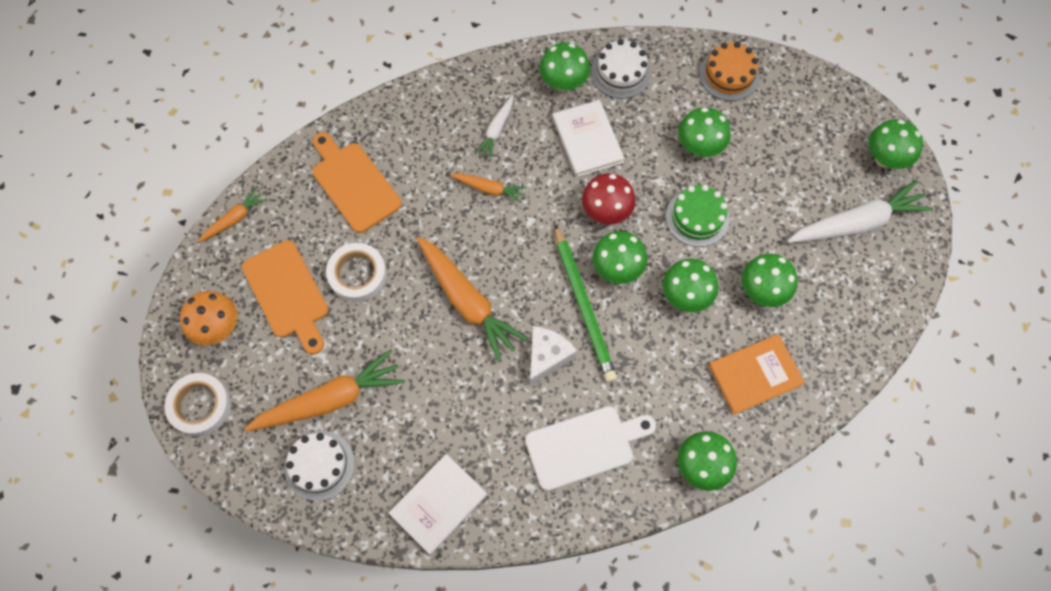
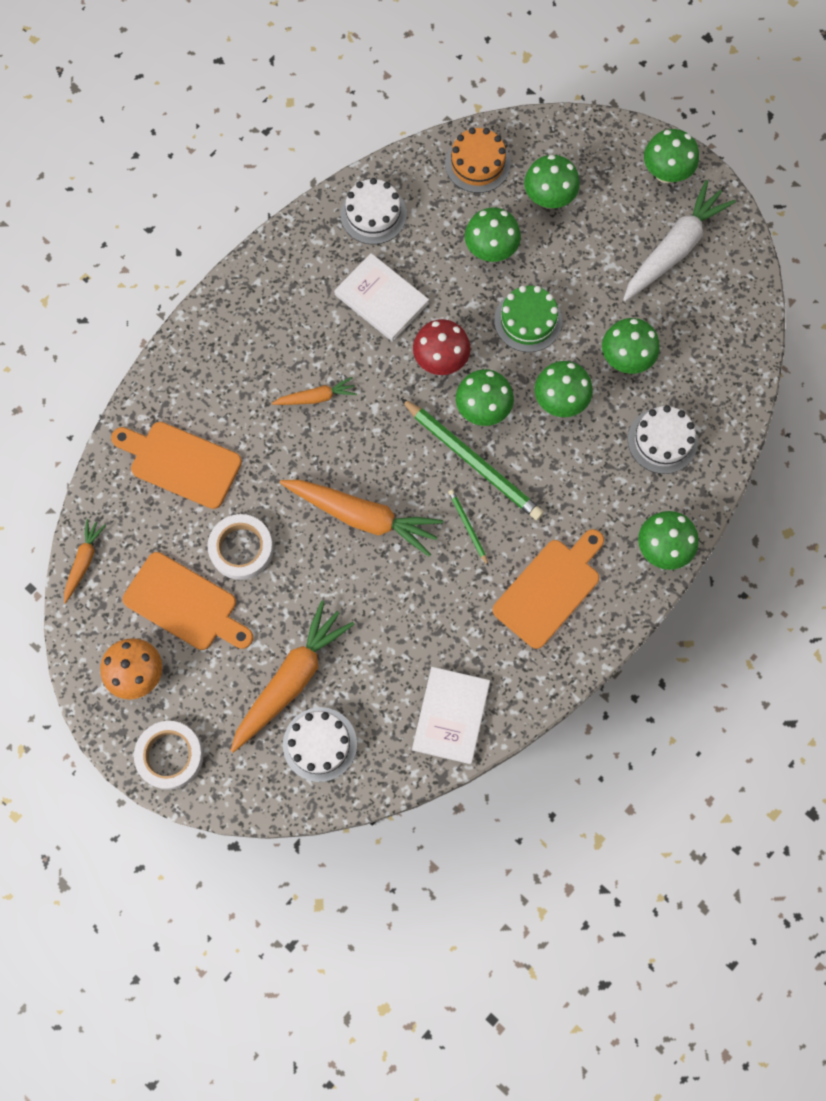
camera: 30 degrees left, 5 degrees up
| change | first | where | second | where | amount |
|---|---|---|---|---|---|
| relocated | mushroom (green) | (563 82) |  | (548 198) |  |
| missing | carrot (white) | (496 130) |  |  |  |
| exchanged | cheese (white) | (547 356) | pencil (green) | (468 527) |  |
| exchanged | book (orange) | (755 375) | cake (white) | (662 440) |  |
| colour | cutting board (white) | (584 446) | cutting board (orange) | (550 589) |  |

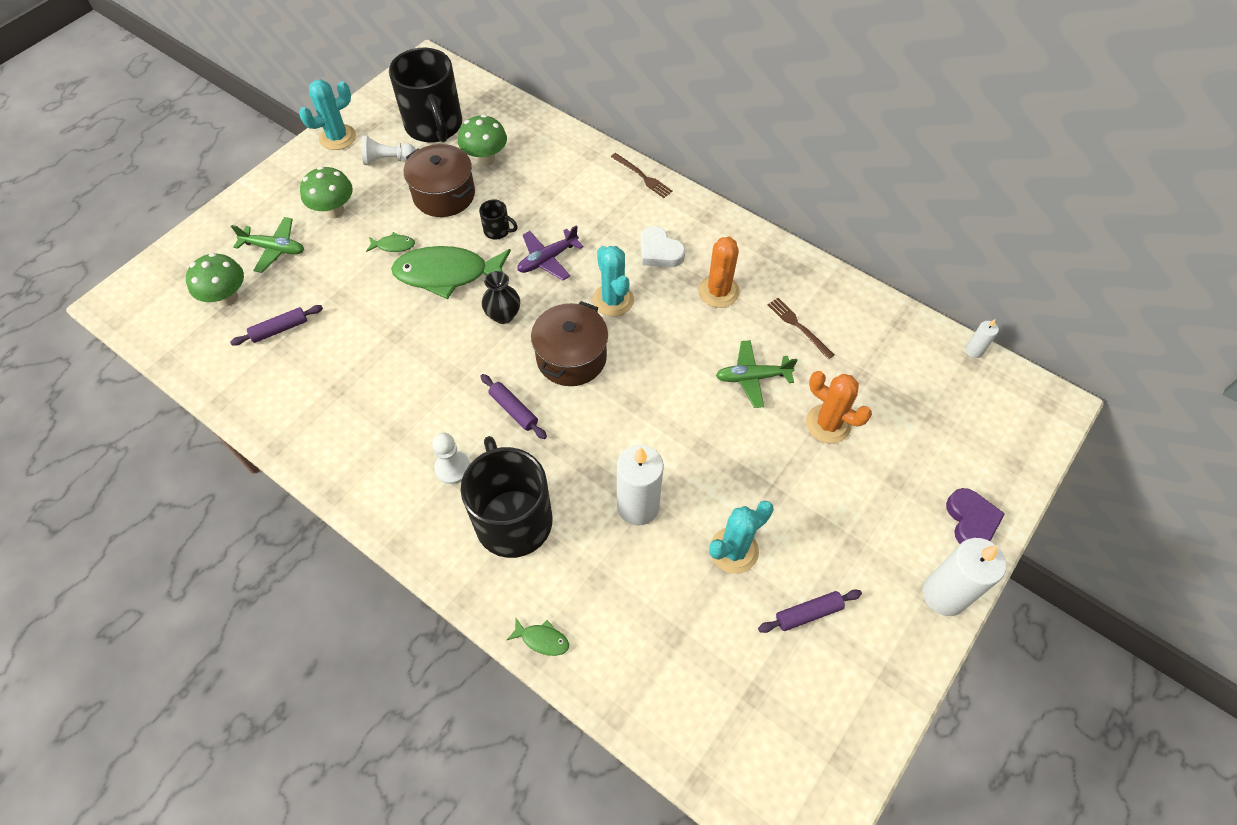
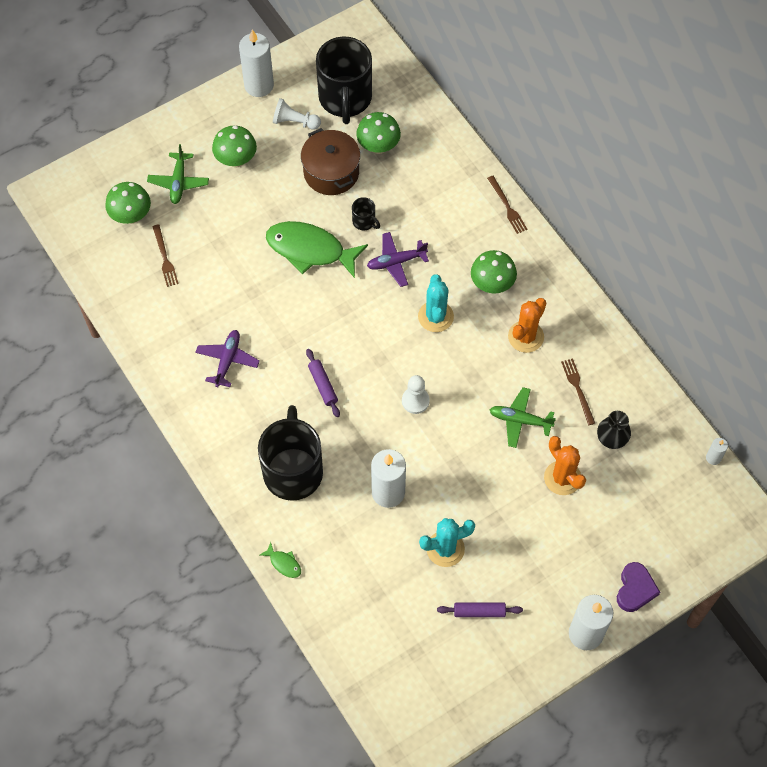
camera: 20 degrees right, 5 degrees up
| change | first | where | second | where | amount |
|---|---|---|---|---|---|
| exchanged | cactus (turquoise) | (337 137) | candle (white) | (259 85) |  |
| spun | plane (green) | (274 249) |  | (178 182) | 60 degrees clockwise |
| exchanged | heart (white) | (659 251) | mushroom (green) | (492 284) |  |
| missing | fish (green) | (393 245) |  |  |  |
| relocated | vase (black) | (503 315) |  | (611 439) |  |
| missing | pot (brown) | (571 357) |  |  |  |
| exchanged | rolling pin (purple) | (280 329) | fork (brown) | (165 258) |  |
| relocated | pawn (white) | (453 468) |  | (415 401) |  |
| appeared |  |  | plane (purple) | (227 360) |  |

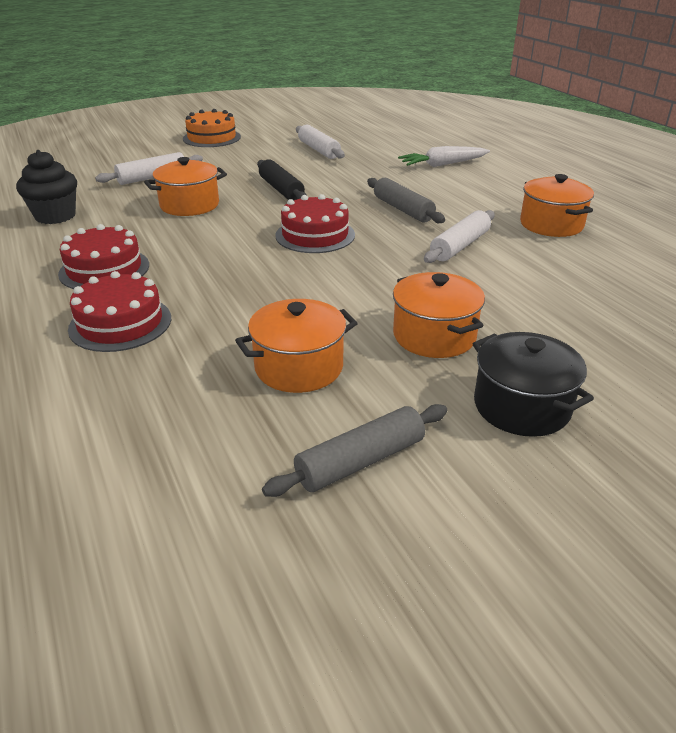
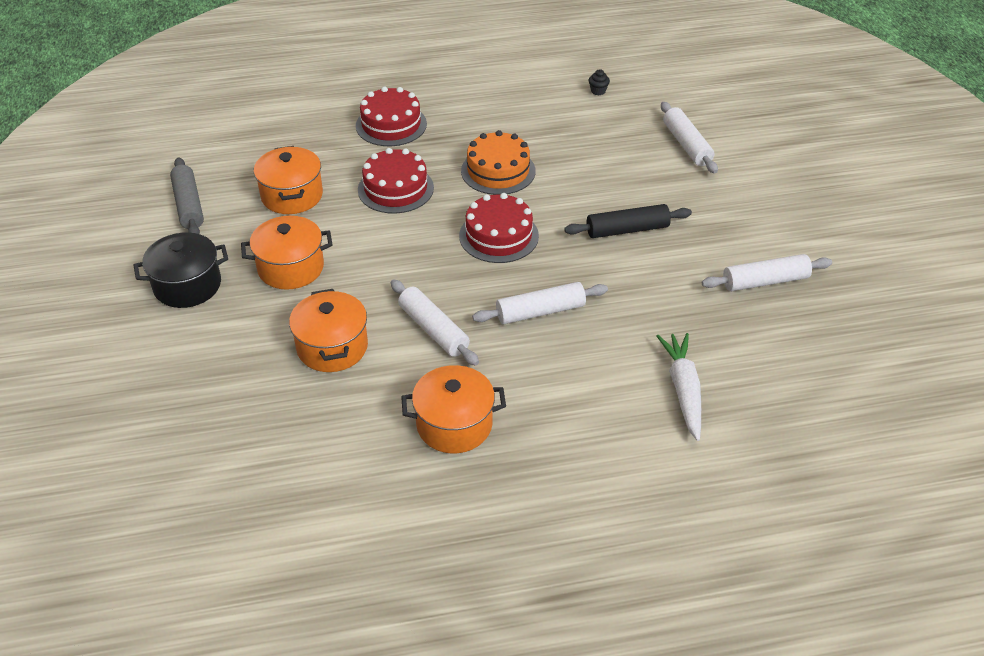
camera: 105 degrees right, 10 degrees up
| change | first | where | second | where | amount |
|---|---|---|---|---|---|
| relocated | cake (orange) | (211 138) |  | (498 171) |  |
| size | cupcake (black) | (55 216) |  | (598 91) | x0.42 |
| relocated | pot (orange) | (189 205) |  | (332 347) |  |
| colour | rolling pin (grey) | (403 209) | rolling pin (white) | (540 312) |  |
| relocated | cake (red) | (104 269) |  | (395 189) |  |

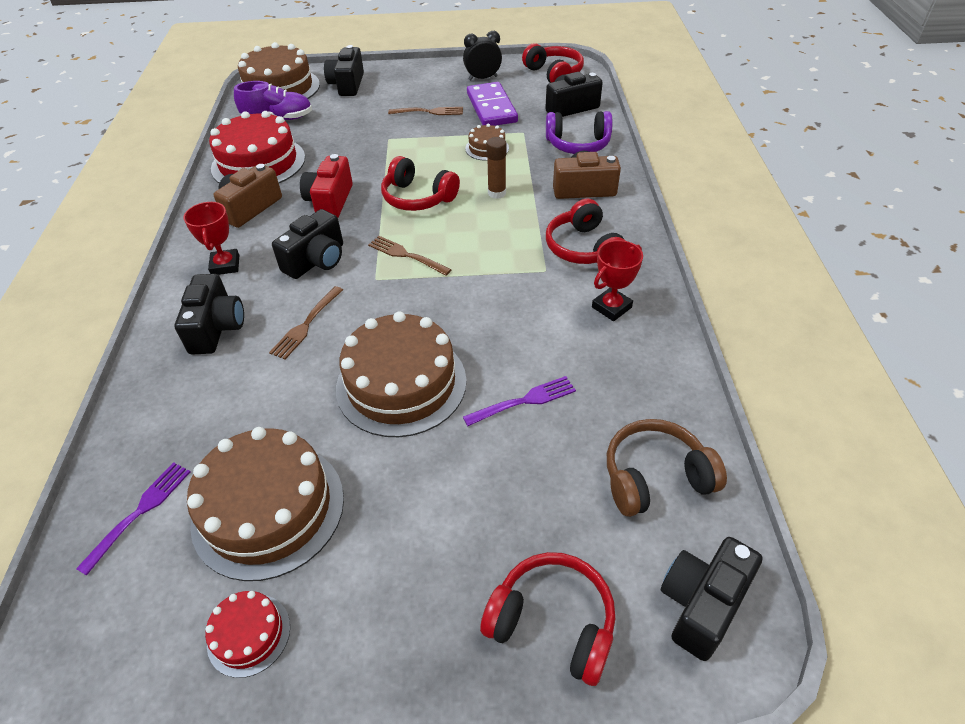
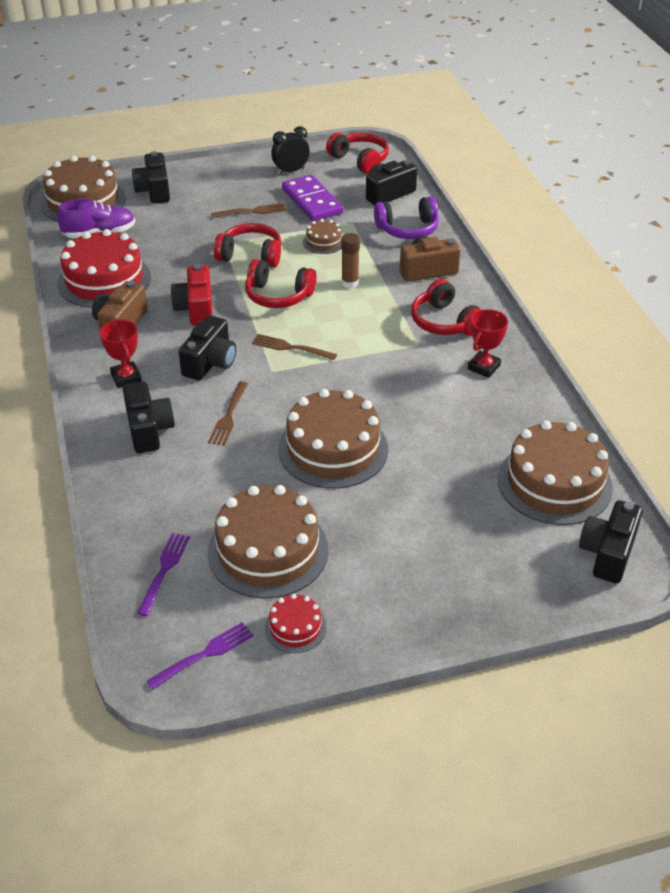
camera: 15 degrees left, 5 degrees down
| change | first | where | second | where | amount |
|---|---|---|---|---|---|
| relocated | fork (purple) | (523 401) |  | (204 655) |  |
| exchanged | headphones (brown) | (655 477) | cake (brown) | (554 483) |  |
| relocated | headphones (red) | (552 623) |  | (251 255) |  |

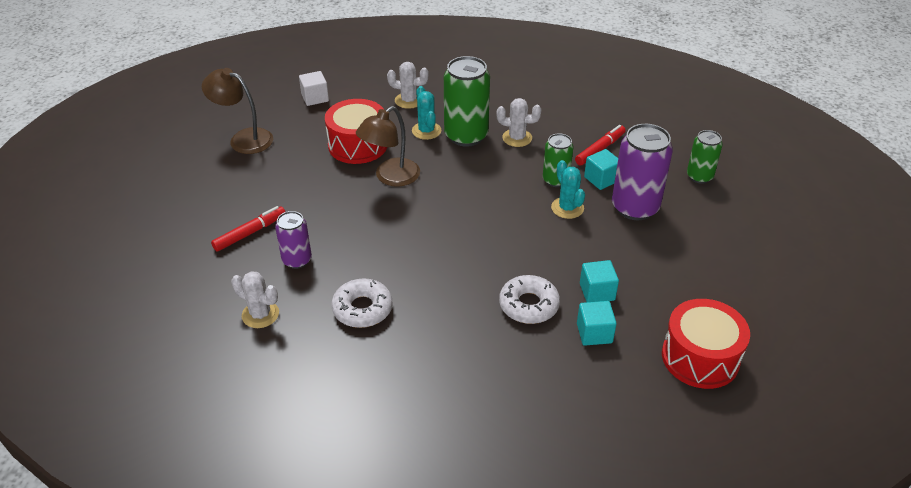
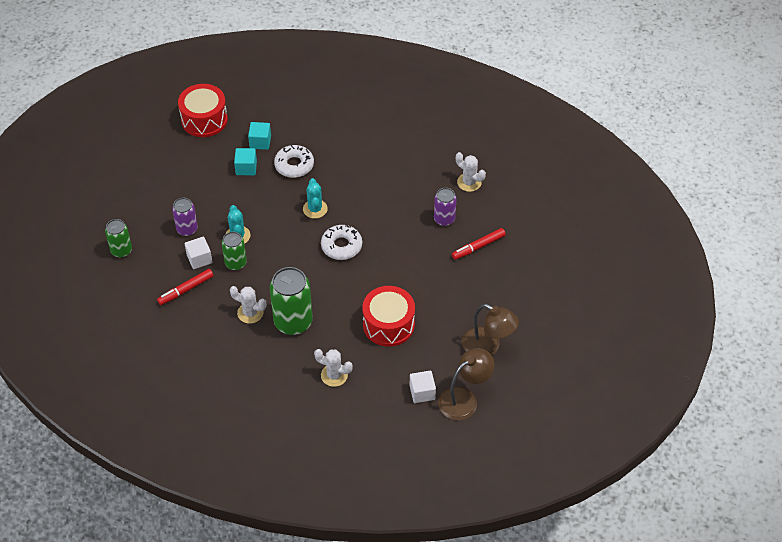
camera: 170 degrees left, 10 degrees up
| change | first | where | second | where | amount |
|---|---|---|---|---|---|
| relocated | cactus (turquoise) | (426 131) |  | (315 209) |  |
| relocated | lamp (brown) | (390 177) |  | (464 399) |  |
| size | can (purple) | (635 207) |  | (187 229) | x0.58 |
| colour | cube (turquoise) | (601 179) | cube (white) | (199 259) |  |
| relocated | donut (white) | (362 309) |  | (341 246) |  |

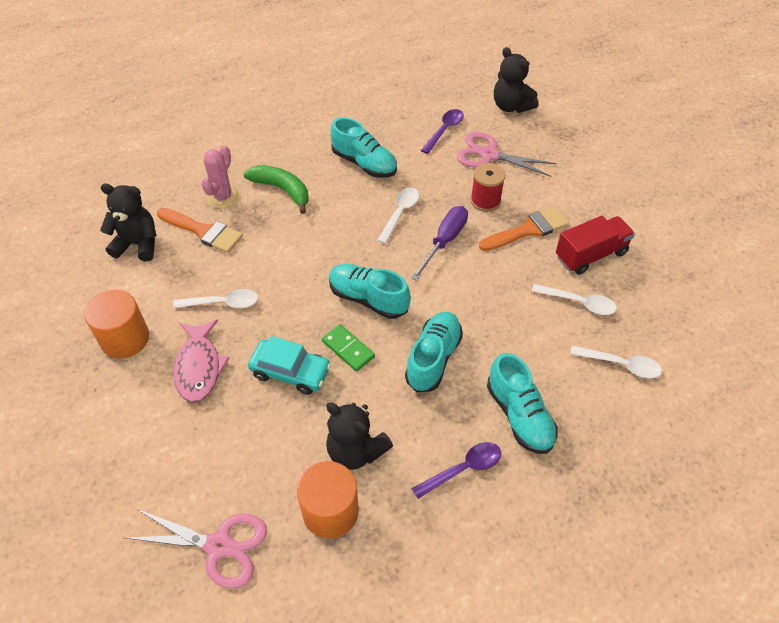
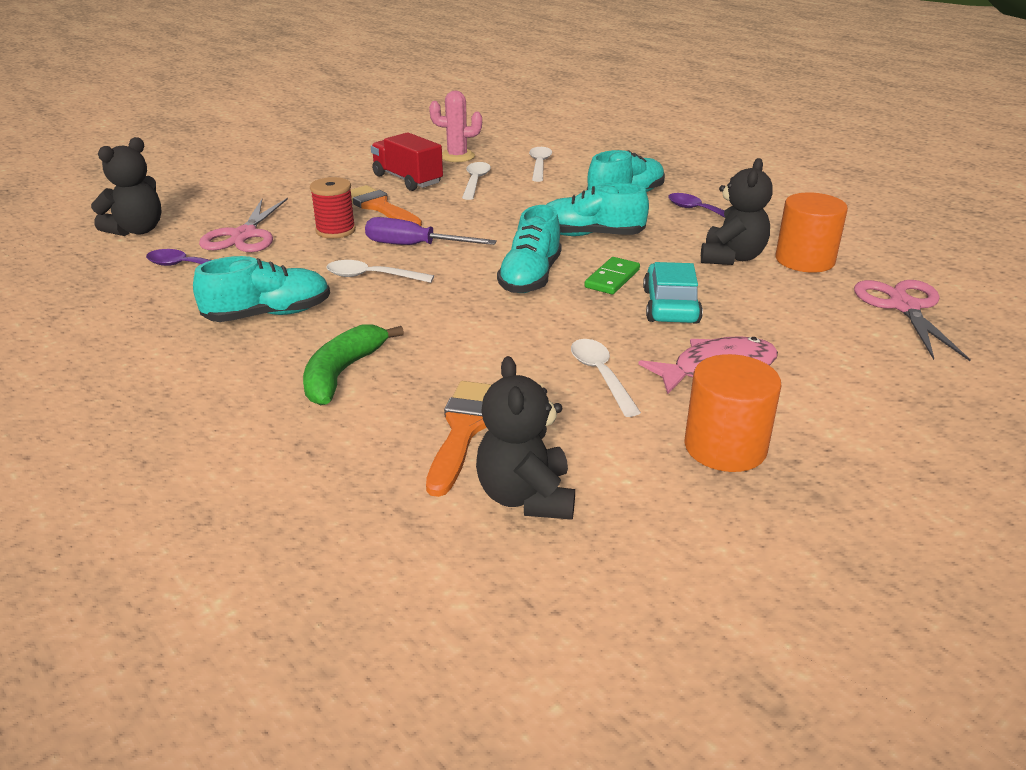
camera: 105 degrees left, 20 degrees down
| change | first | where | second | where | amount |
|---|---|---|---|---|---|
| spun | shoe (turquoise) | (364 163) |  | (268 314) | 45 degrees clockwise |
| relocated | cactus (pink) | (223 197) |  | (457 156) |  |

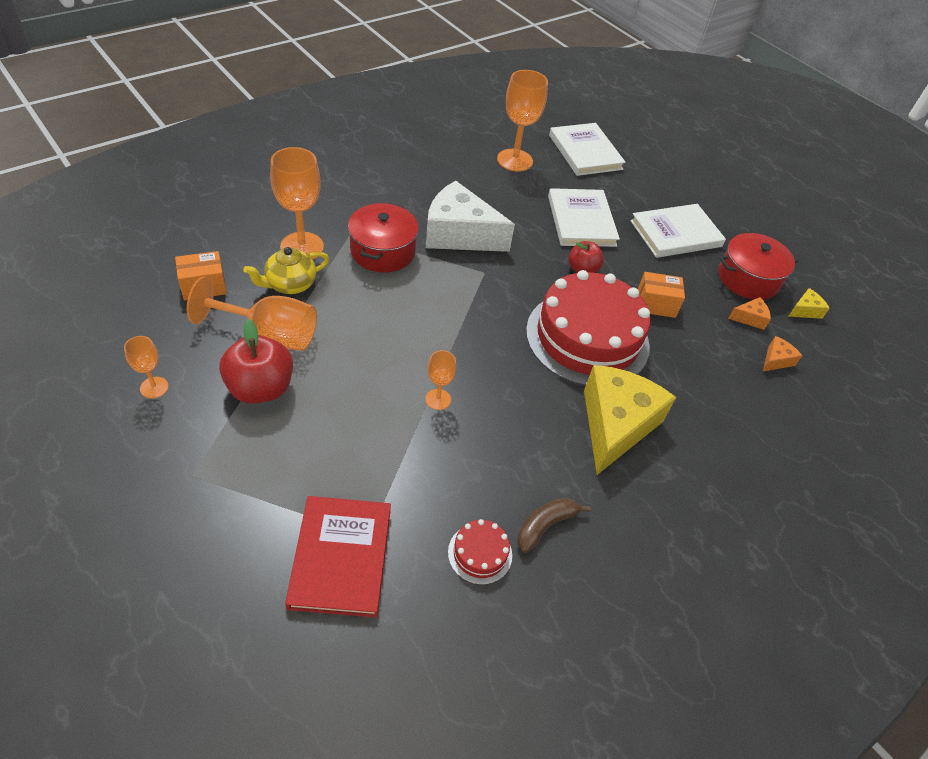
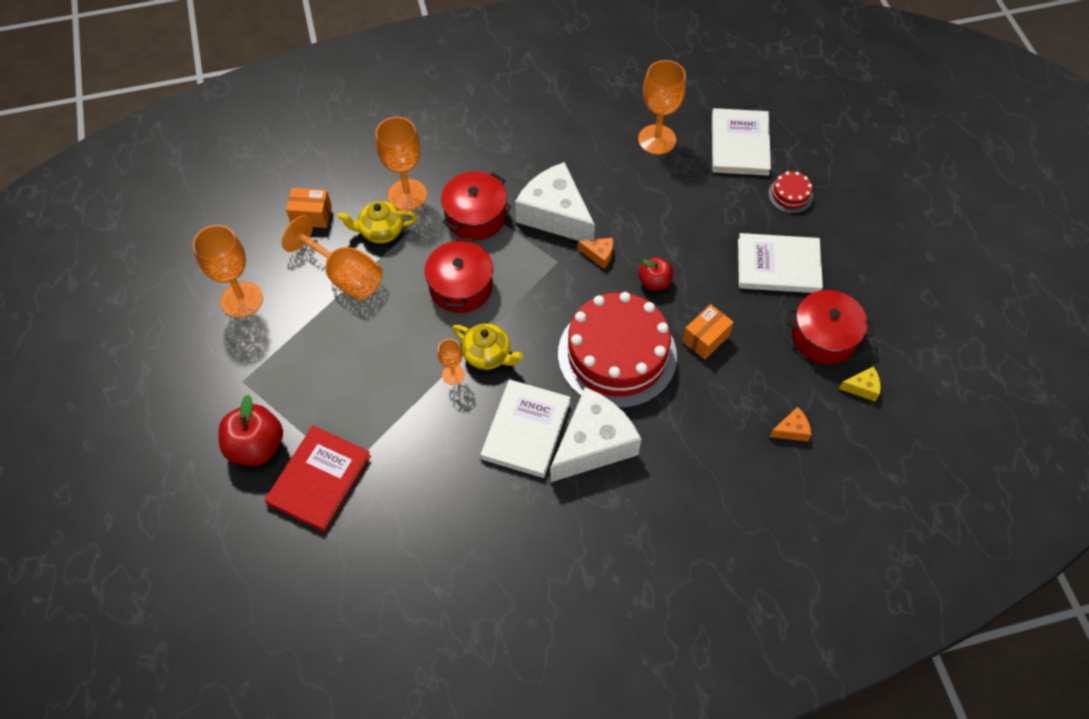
camera: 30 degrees right, 10 degrees up
| change | first | where | second | where | amount |
|---|---|---|---|---|---|
| relocated | book (white) | (581 221) |  | (526 430) |  |
| spun | box (orange) | (655 304) |  | (705 338) | 75 degrees counterclockwise |
| relocated | cheese (orange) | (749 318) |  | (599 255) |  |
| relocated | apple (red) | (261 388) |  | (256 446) |  |
| size | goblet (orange) | (154 387) |  | (242 299) | x1.91 |
| colour | cheese (yellow) | (615 425) | cheese (white) | (593 444) |  |
| missing | banana (brown) | (545 525) |  |  |  |
| relocated | cake (red) | (480 553) |  | (790 195) |  |
| appeared |  |  | pot (red) | (461 286) |  |
| appeared |  |  | teapot (yellow) | (487 355) |  |

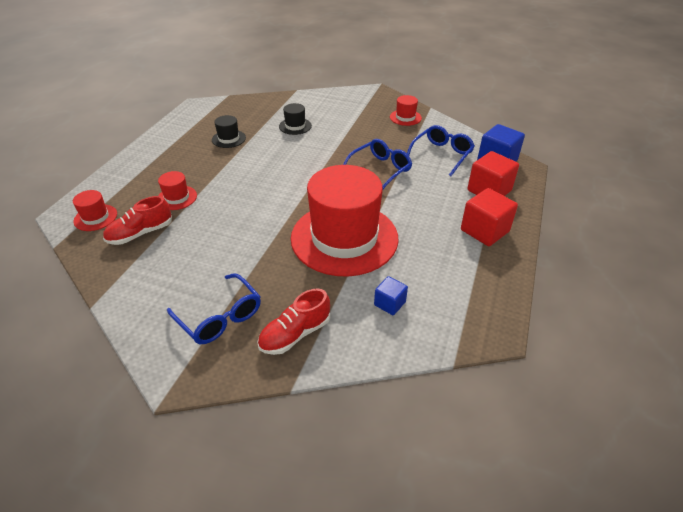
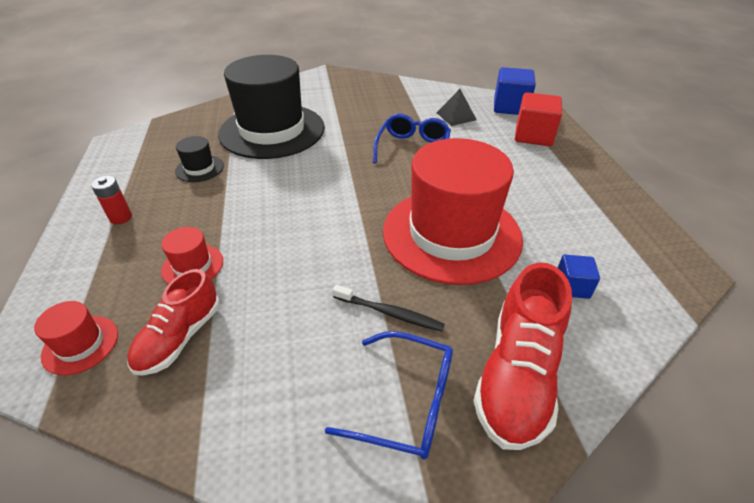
camera: 30 degrees left, 0 degrees up
| change | first | where | second | where | amount |
|---|---|---|---|---|---|
| missing | hat (red) | (405 117) |  |  |  |
| size | hat (black) | (295 126) |  | (272 131) | x2.49 |
| exchanged | glasses (blue) | (441 155) | pyramid (black) | (456 116) |  |
| missing | cube (red) | (484 231) |  |  |  |
| size | shoe (red) | (295 334) |  | (517 375) | x1.52 |
| appeared |  |  | battery (red) | (121 217) |  |
| appeared |  |  | toothbrush (black) | (389 313) |  |

